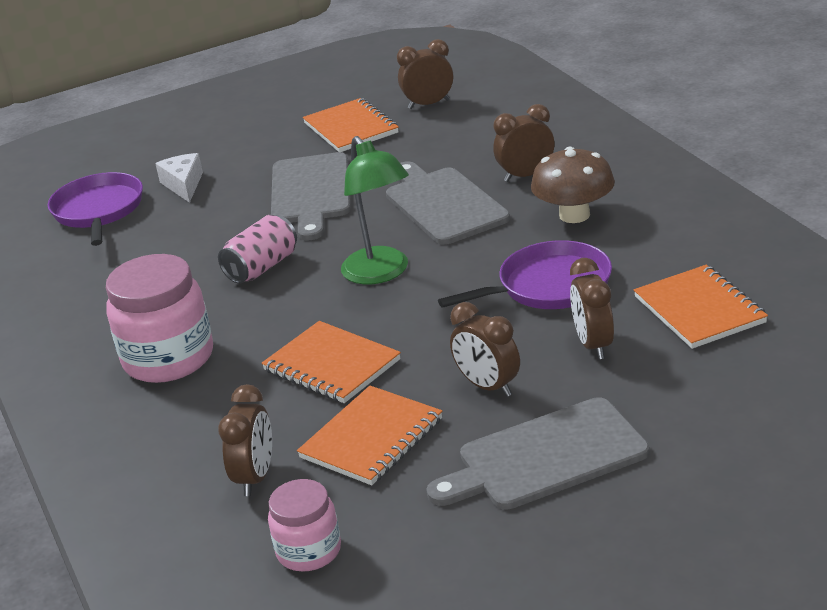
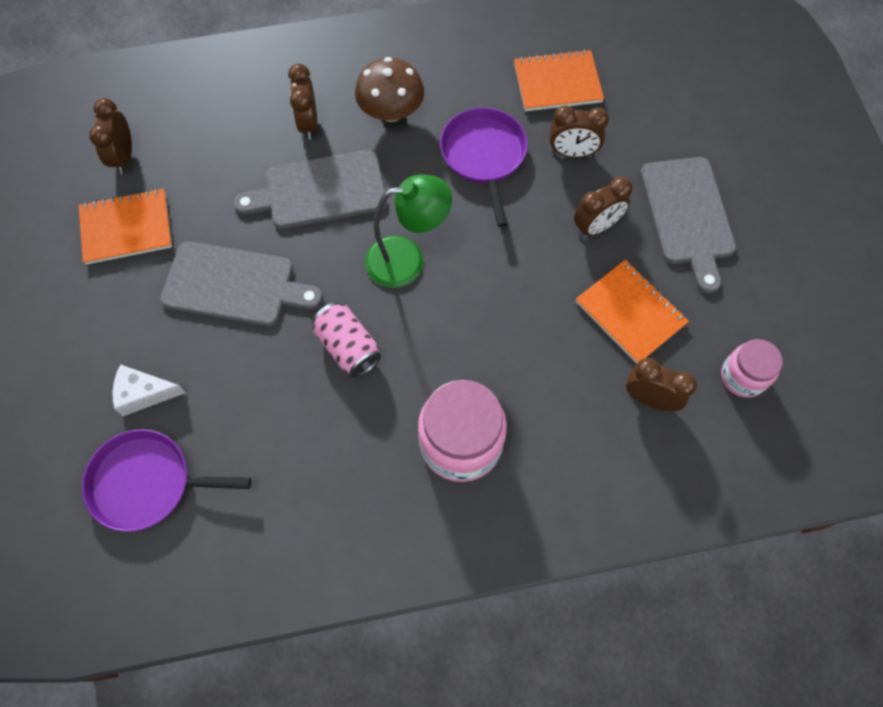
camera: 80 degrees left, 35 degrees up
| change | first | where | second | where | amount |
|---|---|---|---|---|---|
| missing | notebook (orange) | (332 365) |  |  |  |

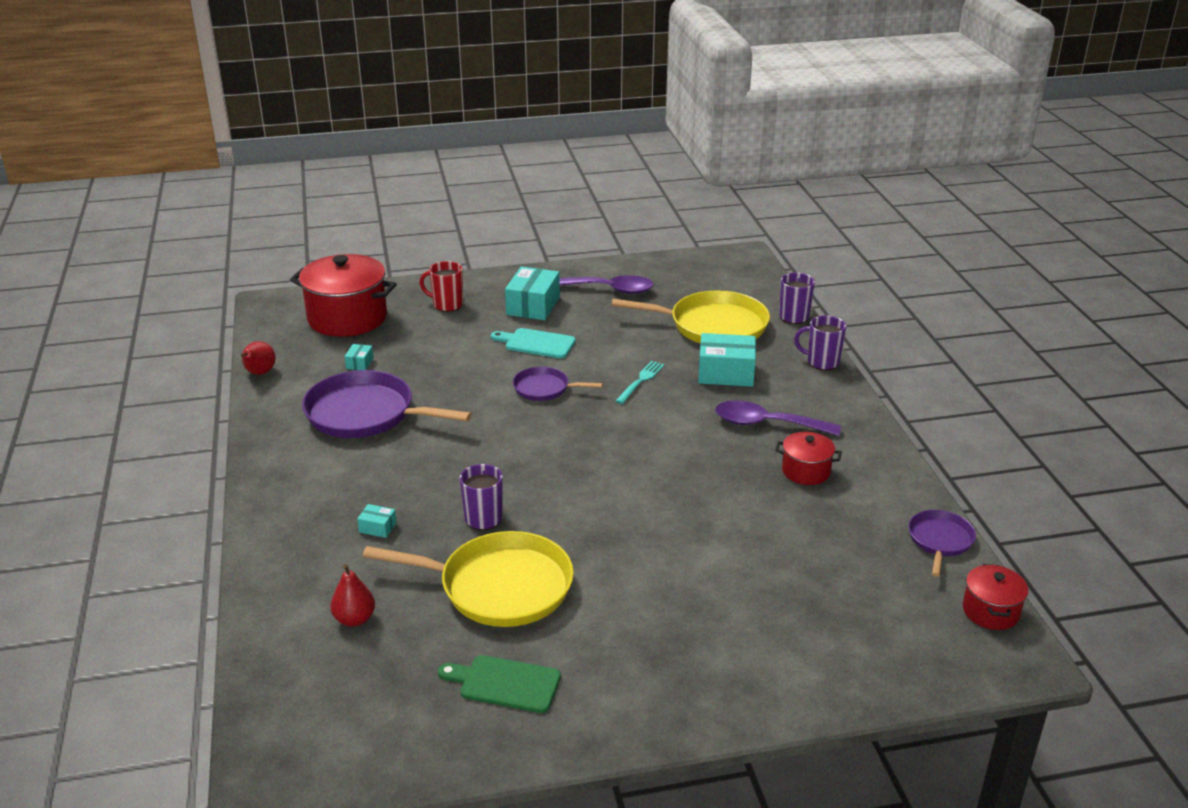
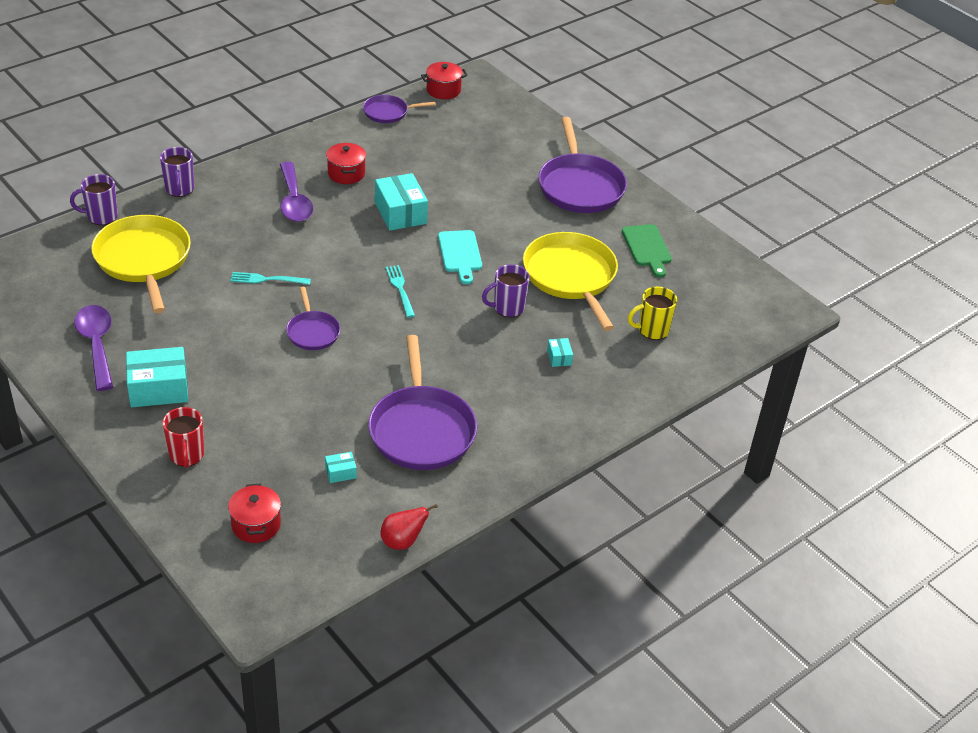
camera: 120 degrees left, 10 degrees up
| change | first | where | second | where | amount |
|---|---|---|---|---|---|
| size | pot (red) | (347 318) |  | (256 525) | x0.51 |
| relocated | cutting board (turquoise) | (536 343) |  | (460 254) |  |
| relocated | box (turquoise) | (726 373) |  | (400 213) |  |
| exchanged | pear (red) | (354 619) | mug (yellow) | (652 330) |  |
| appeared |  |  | pan (purple) | (580 186) |  |
| appeared |  |  | fork (turquoise) | (400 289) |  |

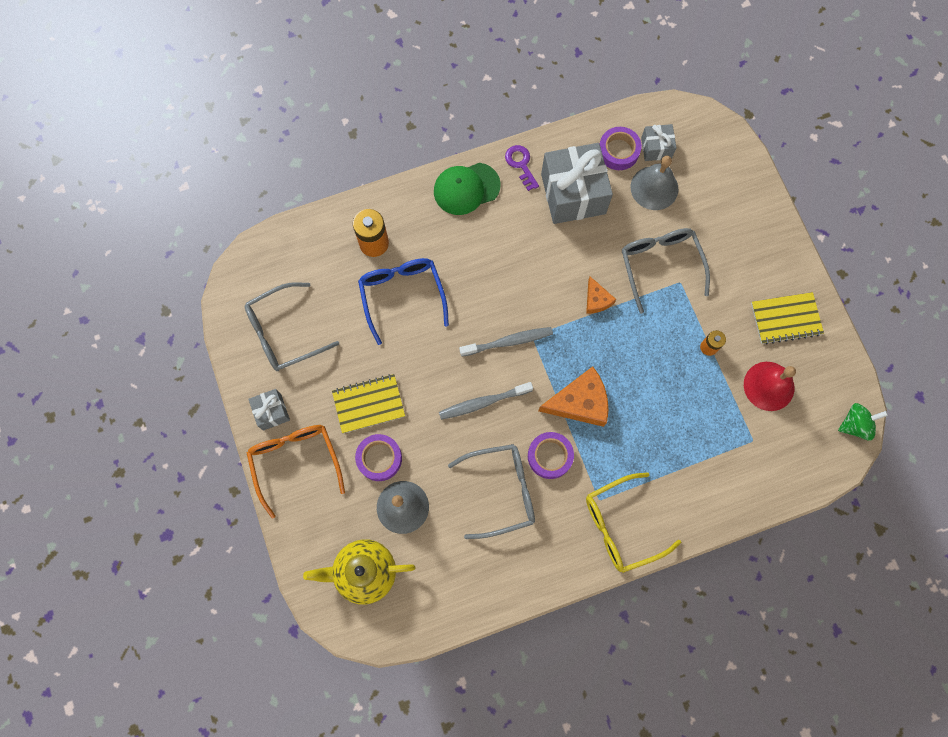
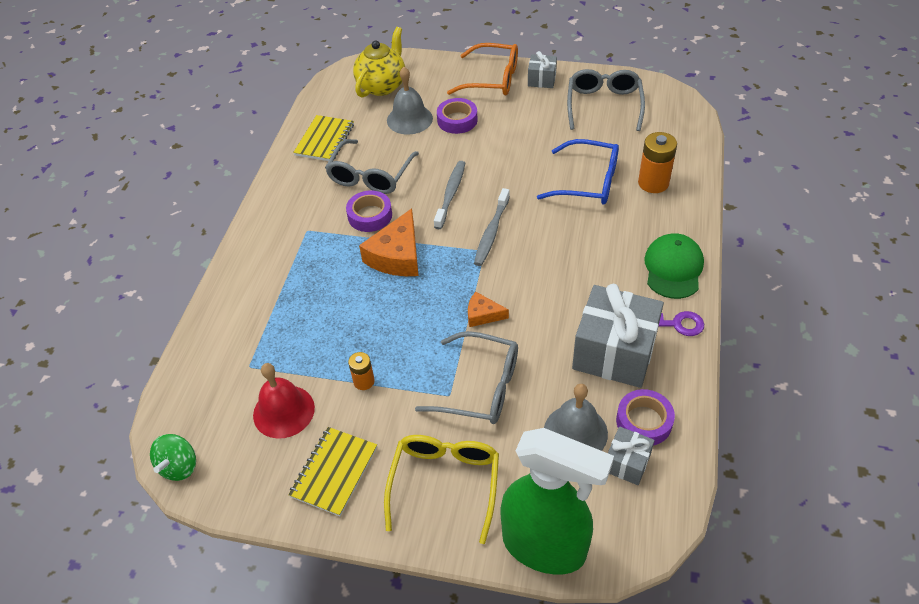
camera: 125 degrees right, 25 degrees down
| change | first | where | second | where | amount |
|---|---|---|---|---|---|
| relocated | notebook (yellow) | (369 404) |  | (324 140) |  |
| relocated | glasses (yellow) | (621 526) |  | (445 483) |  |
| appeared |  |  | spray bottle (green) | (545 547) |  |

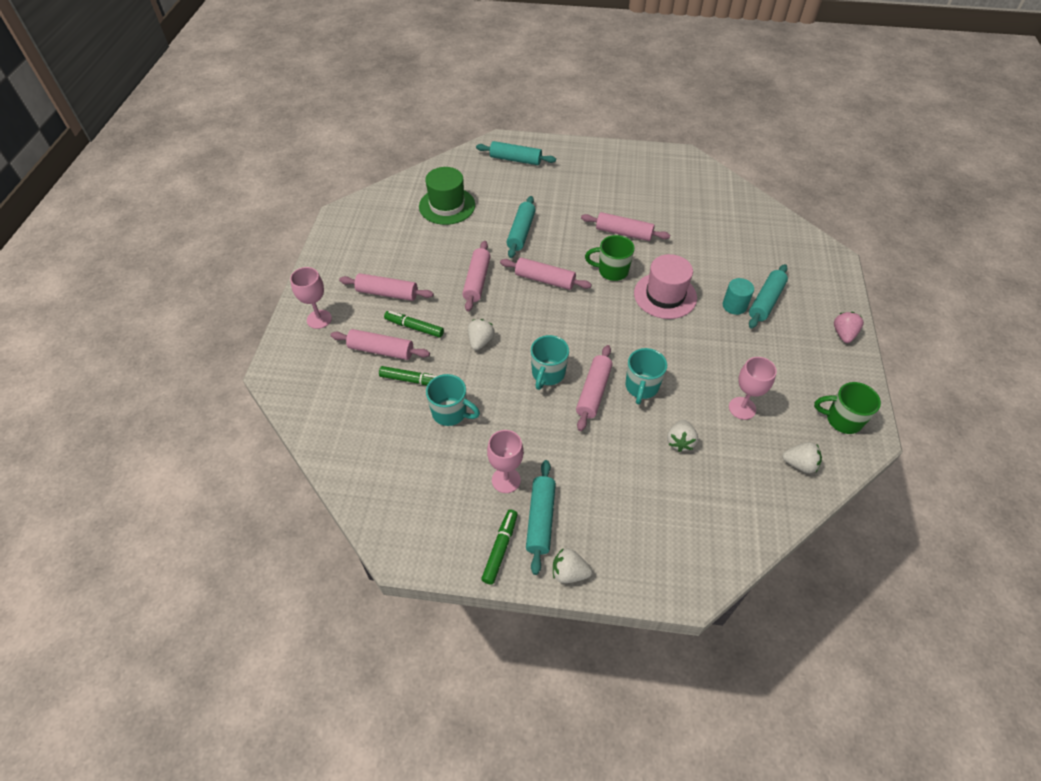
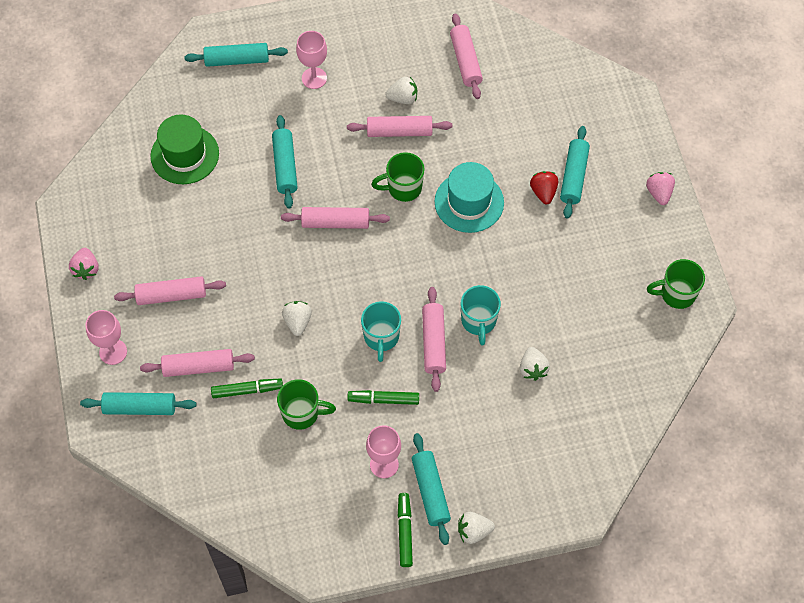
camera: 20 degrees left, 10 degrees up
| change | first | where | second | where | amount |
|---|---|---|---|---|---|
| relocated | rolling pin (pink) | (477 281) |  | (465 61) |  |
| colour | hat (pink) | (665 295) | hat (turquoise) | (469 202) |  |
| exchanged | cylinder (turquoise) | (734 306) | strawberry (red) | (543 192) |  |
| relocated | marker (green) | (414 327) |  | (383 400) |  |
| relocated | goblet (pink) | (742 408) |  | (314 78) |  |
| colour | mug (turquoise) | (450 413) | mug (green) | (302 413) |  |
| relocated | strawberry (white) | (799 464) |  | (403 98) |  |
| appeared |  |  | strawberry (pink) | (86 269) |  |
| appeared |  |  | rolling pin (turquoise) | (140 407) |  |

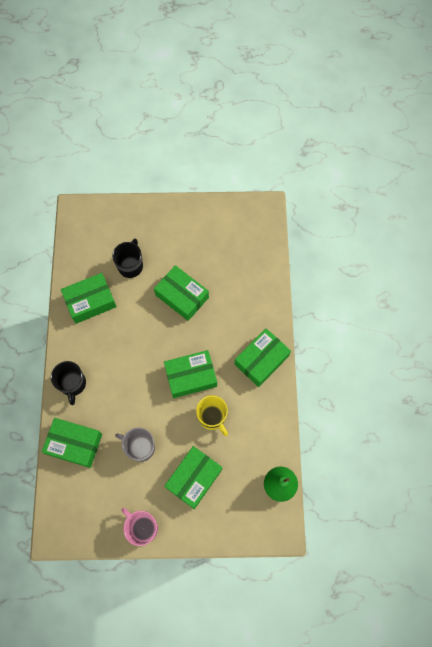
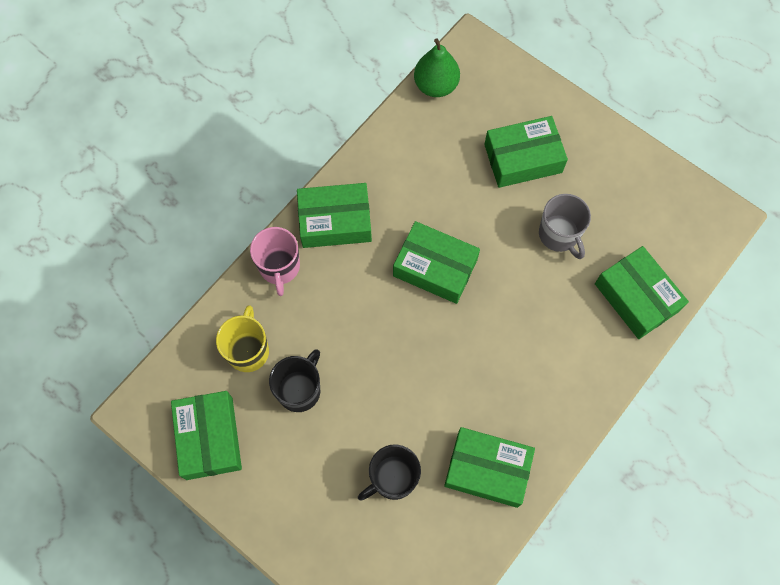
camera: 140 degrees left, 0 degrees up
| change | first | where | second | where | amount |
|---|---|---|---|---|---|
| relocated | box (green) | (182 296) |  | (209 438) |  |
| relocated | mug (black) | (73 384) |  | (300 390) |  |
| relocated | mug (yellow) | (212 417) |  | (248 350) |  |
| relocated | mug (pink) | (143 527) |  | (279 267) |  |

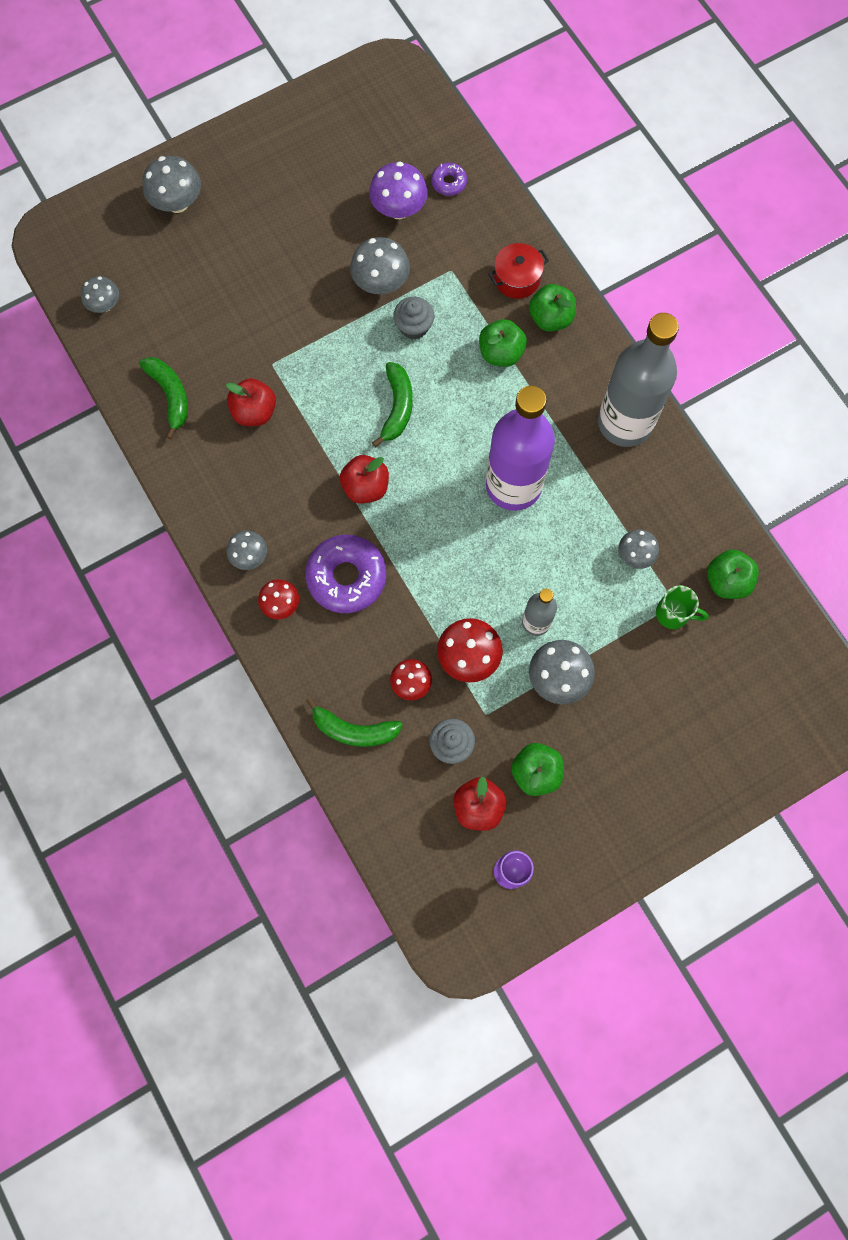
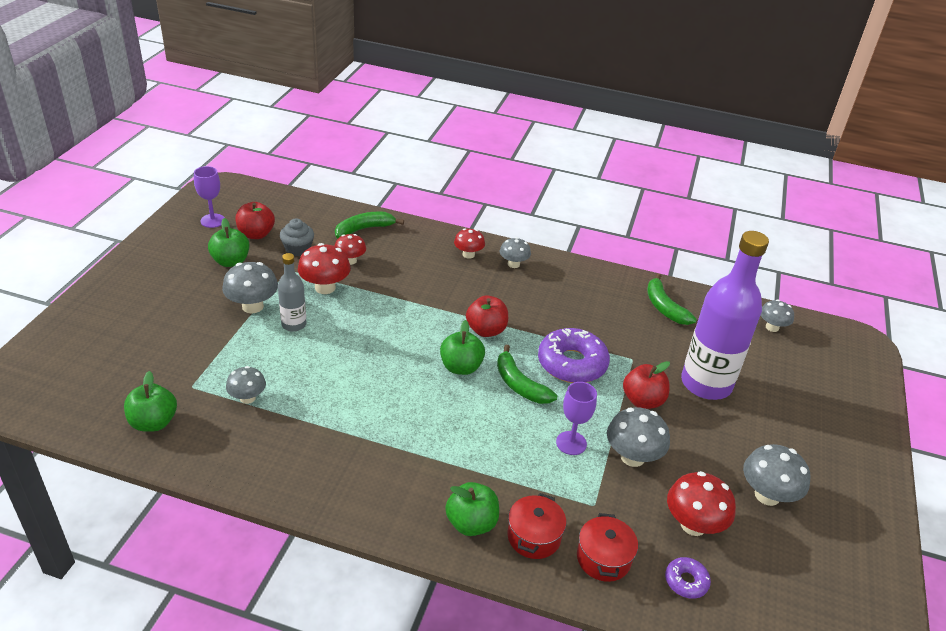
camera: 135 degrees right, 35 degrees down
| change | first | where | second | where | amount |
|---|---|---|---|---|---|
| relocated | mushroom (grey) | (177 203) |  | (767 495) |  |
| colour | mushroom (purple) | (398 209) | mushroom (red) | (693 525) |  |
| exchanged | cupcake (grey) | (414 326) | goblet (purple) | (571 443) |  |
| missing | bottle (grey) | (625 423) |  |  |  |
| relocated | apple (green) | (501 353) |  | (461 367) |  |
| spun | banana (green) | (170 396) |  | (664 307) | 45 degrees clockwise |
| relocated | apple (red) | (254 412) |  | (642 401) |  |
| relocated | bottle (purple) | (513 485) |  | (706 384) |  |
| relocated | donut (purple) | (346 577) |  | (572 364) |  |
| missing | mug (green) | (673 613) |  |  |  |
| appeared |  |  | pot (red) | (603 558) |  |

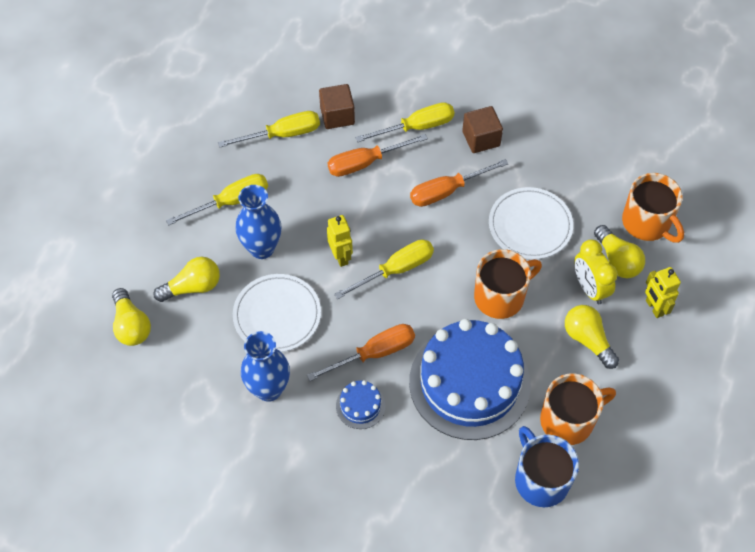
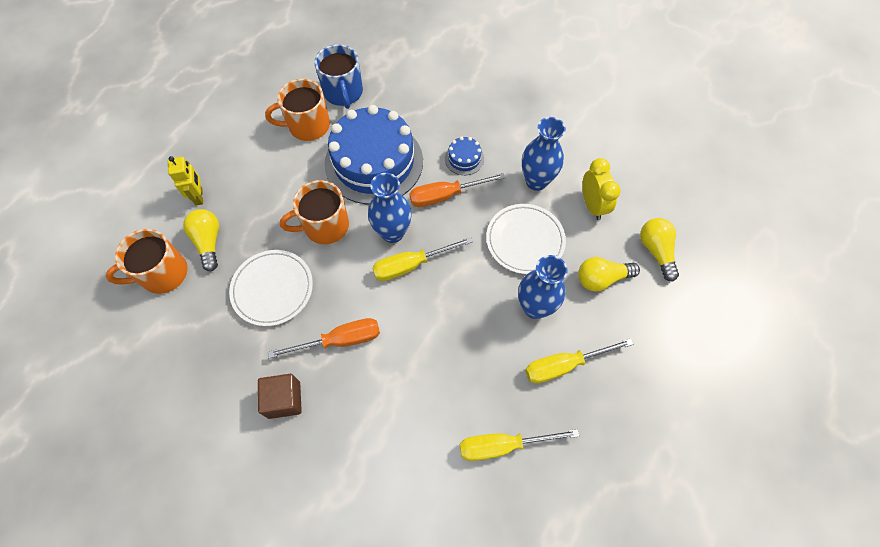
camera: 170 degrees left, 5 degrees up
| change | first | where | second | where | amount |
|---|---|---|---|---|---|
| missing | cube (brown) | (337 116) |  |  |  |
| missing | screwdriver (yellow) | (416 127) |  |  |  |
| missing | screwdriver (orange) | (365 163) |  |  |  |
| spun | mug (orange) | (647 223) |  | (163 273) | 90 degrees counterclockwise |
| missing | robot (yellow) | (341 256) |  |  |  |
| relocated | clock (yellow) | (589 288) |  | (592 205) |  |
| missing | light bulb (yellow) | (587 340) |  |  |  |
| appeared |  |  | vase (blue) | (392 233) |  |

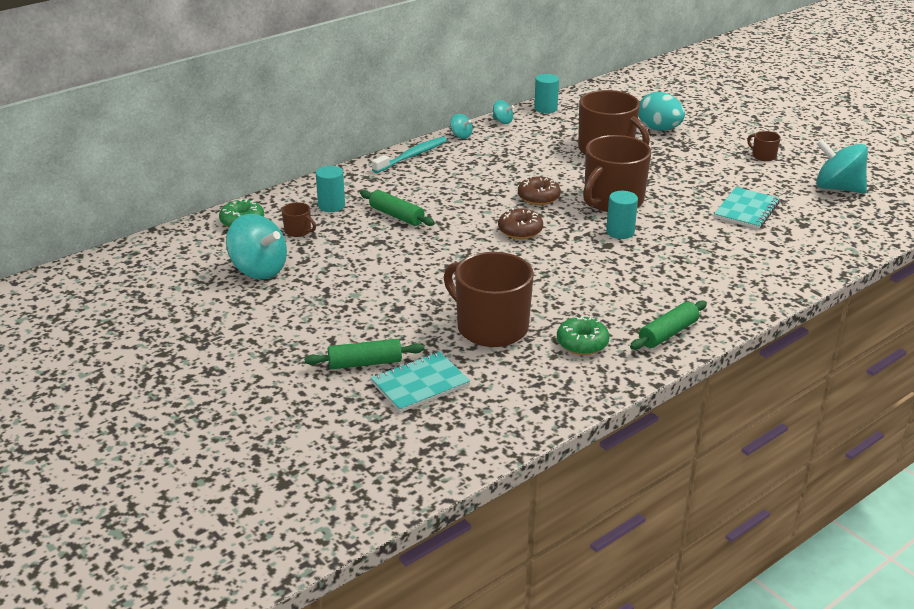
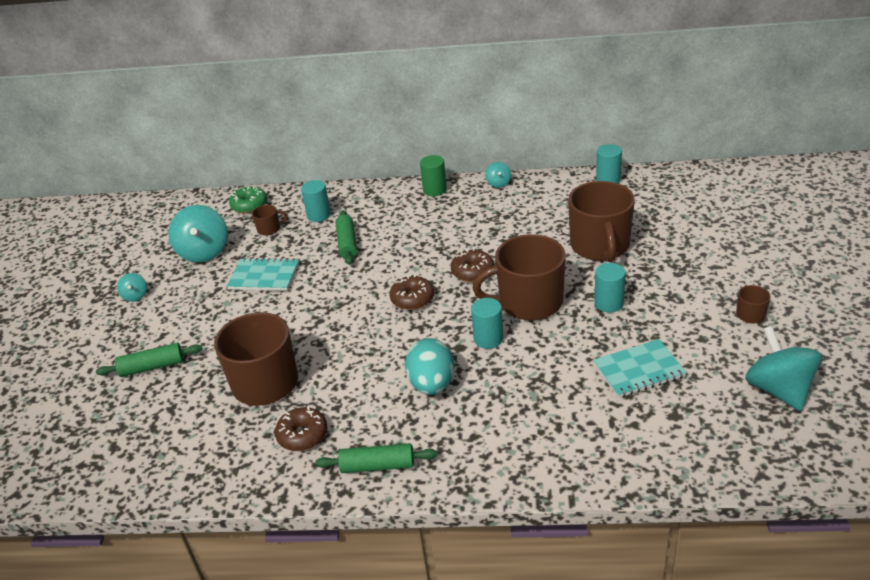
camera: 45 degrees right, 5 degrees up
| change | first | where | second | where | amount |
|---|---|---|---|---|---|
| relocated | egg (turquoise) | (659 129) |  | (432 384) |  |
| relocated | spinning top (turquoise) | (502 121) |  | (135 296) |  |
| exchanged | toothbrush (turquoise) | (412 156) | cylinder (green) | (435 190) |  |
| spun | mug (brown) | (298 231) |  | (269 229) | 90 degrees counterclockwise |
| colour | donut (green) | (582 343) | donut (brown) | (302 435) |  |
| spun | rolling pin (green) | (365 363) |  | (152 367) | 45 degrees counterclockwise |
| relocated | notebook (turquoise) | (420 384) |  | (264 276) |  |
| appeared |  |  | cylinder (turquoise) | (609 303) |  |

